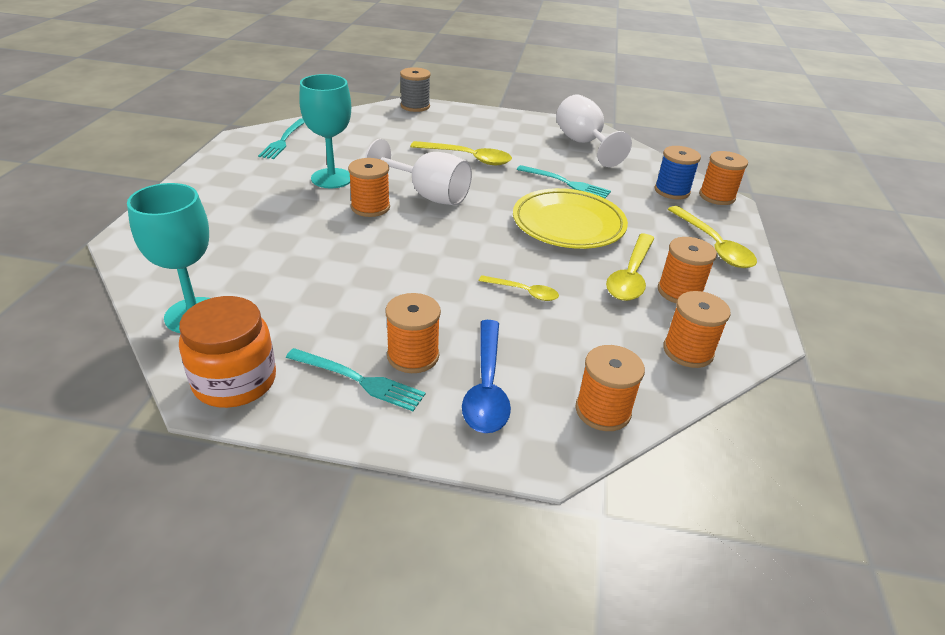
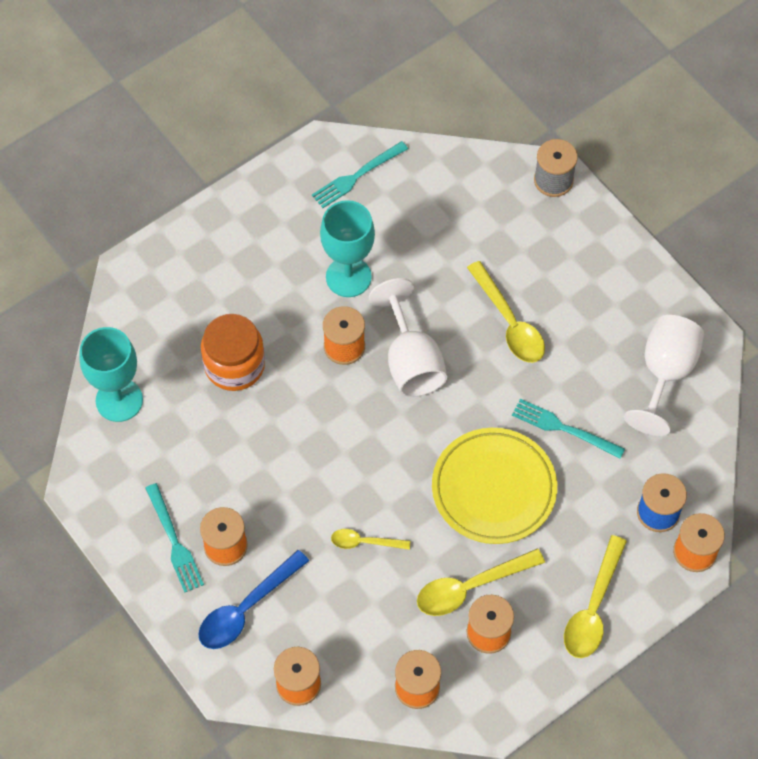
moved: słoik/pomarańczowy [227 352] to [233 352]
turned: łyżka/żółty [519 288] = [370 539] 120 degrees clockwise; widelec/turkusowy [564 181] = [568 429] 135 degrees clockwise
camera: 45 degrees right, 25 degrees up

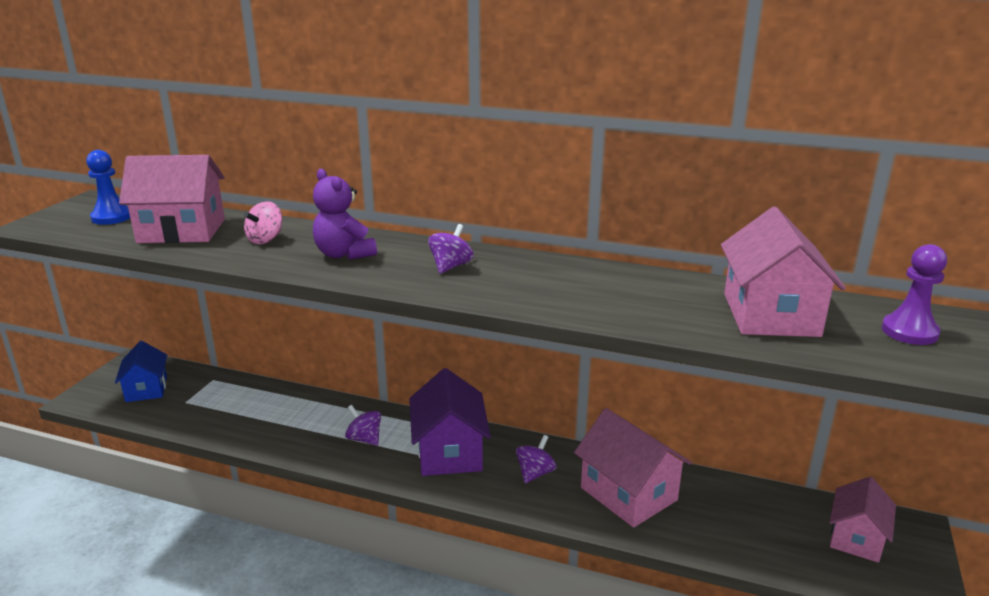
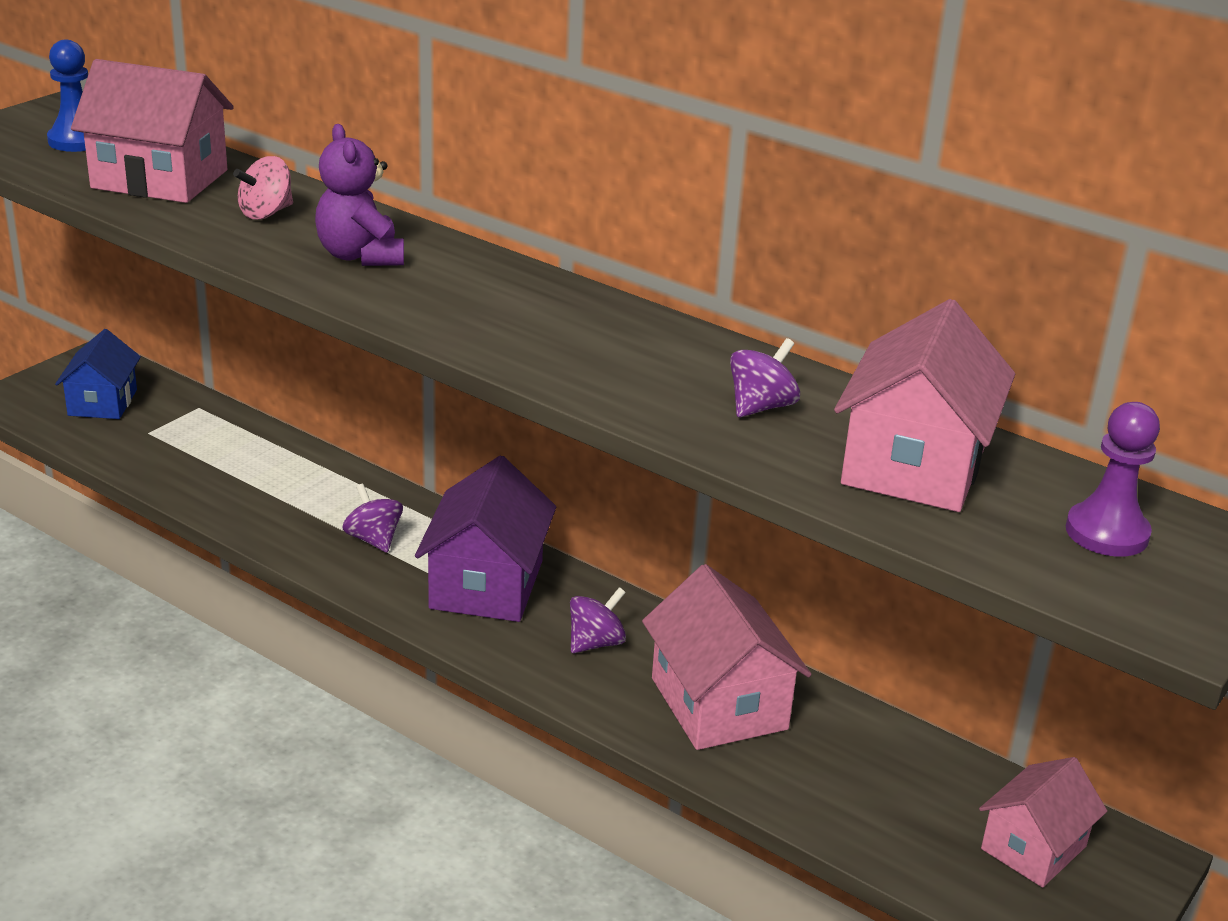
moved: bączek/fioletowy [451 249] to [765 377]
camera: 15 degrees right, 5 degrees up

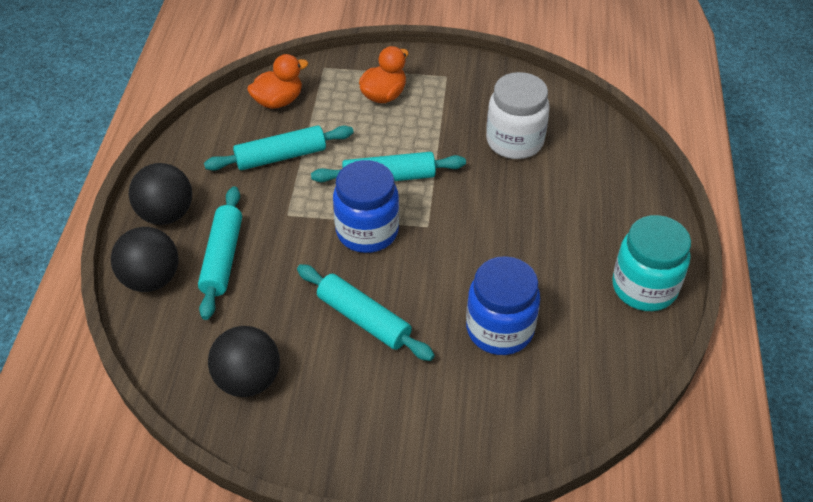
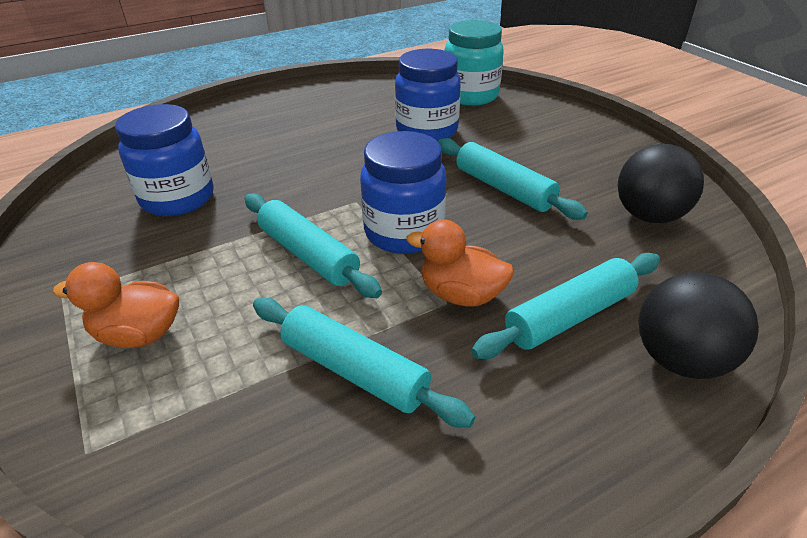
removed: piłka/czarny [160 194]
moved: kaczka/pomarańczowy [277 81] to [460 263]; słoik/turkusowy [651 263] to [474 63]
recoloured: słoik/biały [518 115] to słoik/niebieski [164 160]
turned: wałek do ciasta/turkusowy [366 312] = [513 179] 45 degrees counterclockwise
camera: 125 degrees left, 10 degrees down

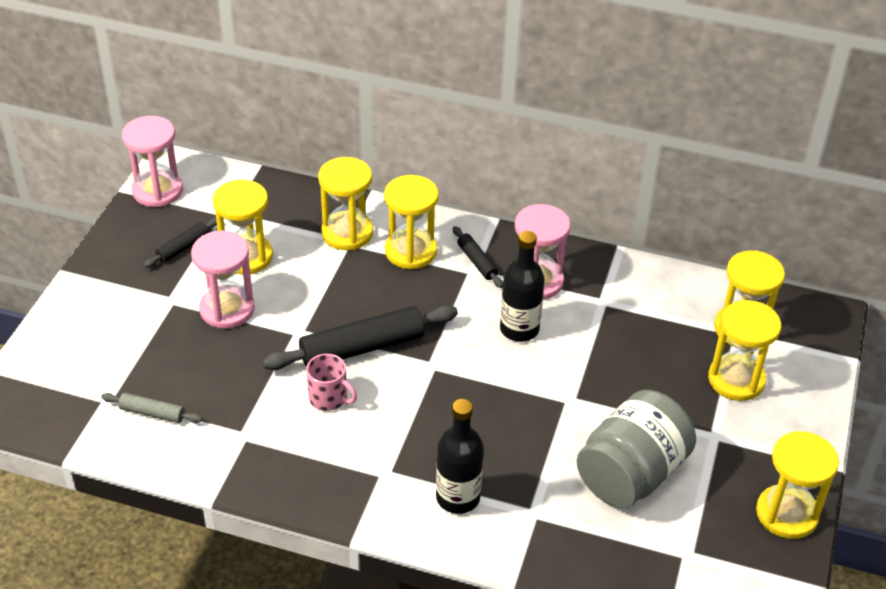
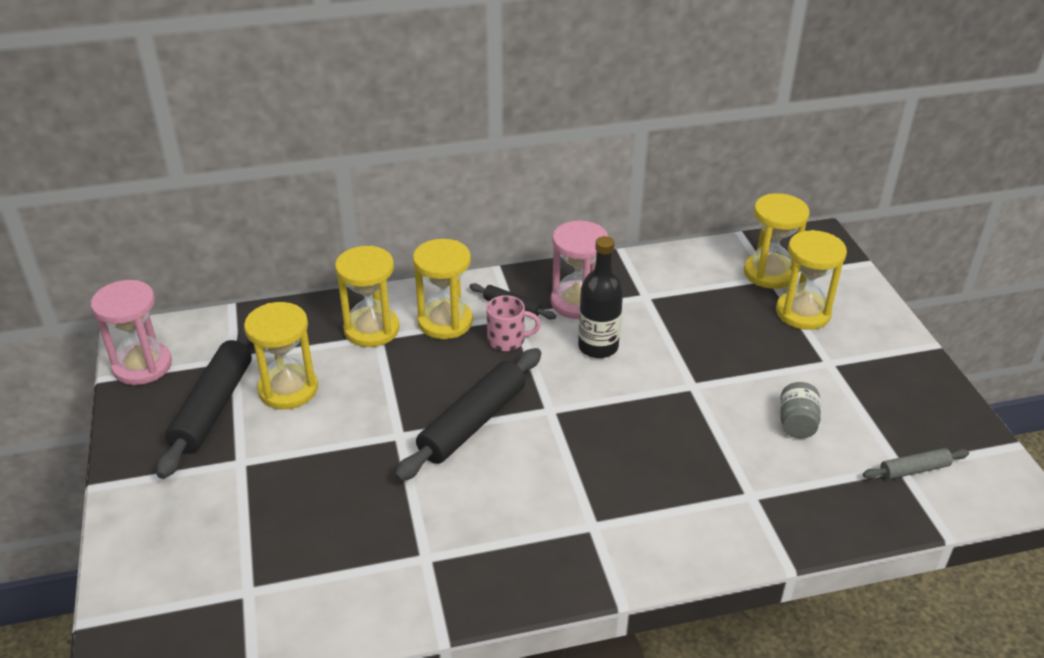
removed: klepsydra/różowy [223 280]; butelka/czarny [460 456]; klepsydra/żółty [797 485]
moved: kubek/różowy [331 382] to [513 323]; wałek do ciasta/szary [152 408] to [916 464]
resized: wałek do ciasta/czarny [180 242] = [204 402] x1.99; słoik/szary [636 449] = [800 410] x0.46
camera: 30 degrees left, 5 degrees down

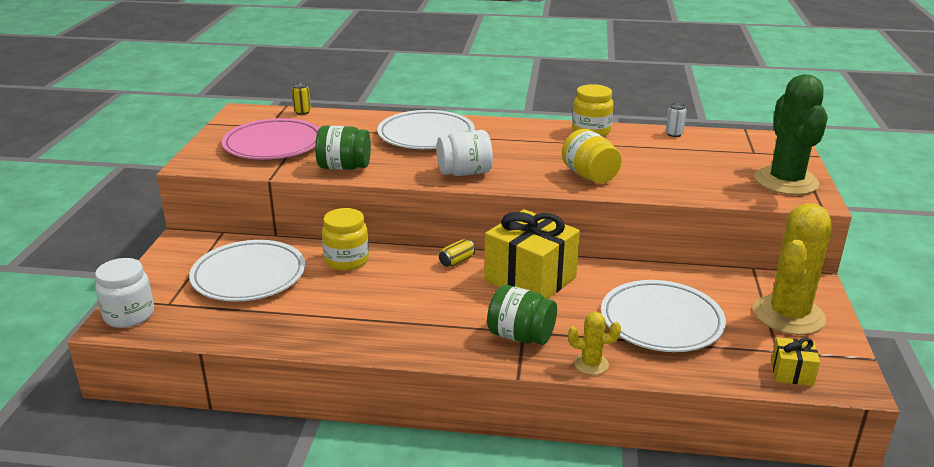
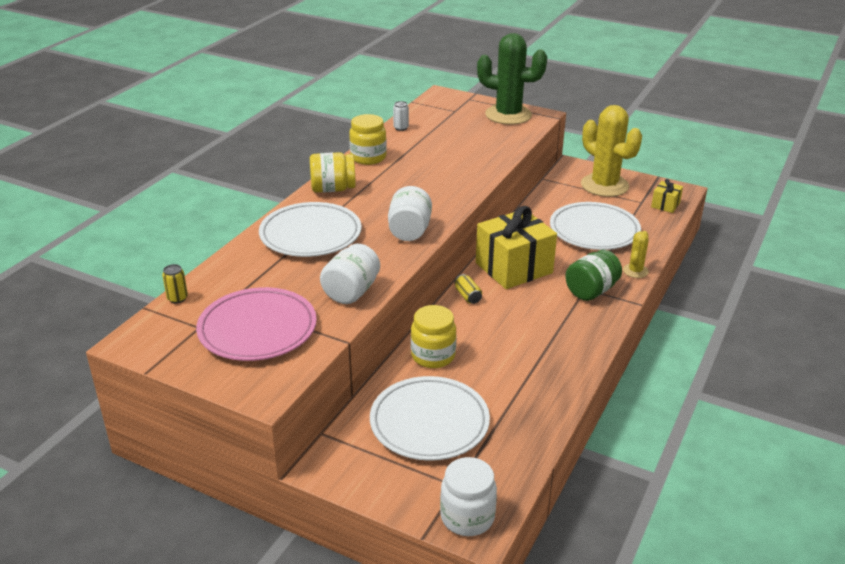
moved: słoik/żółty [592 156] to [333 172]
recoloured: słoik/zielony [343 147] to słoik/biały [350 274]
camera: 70 degrees left, 5 degrees up

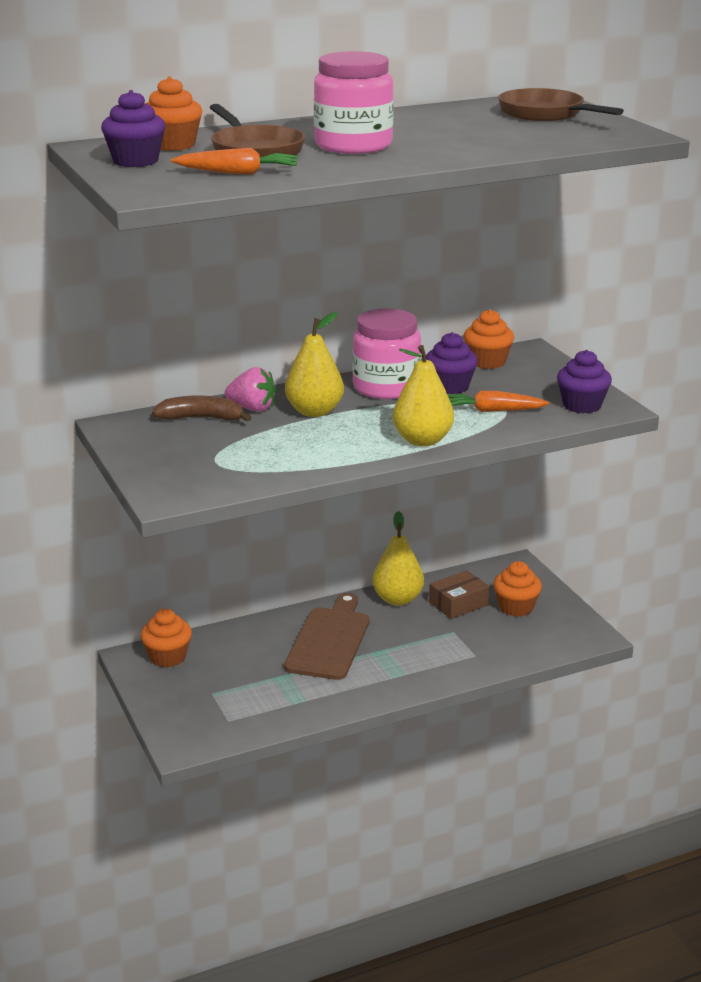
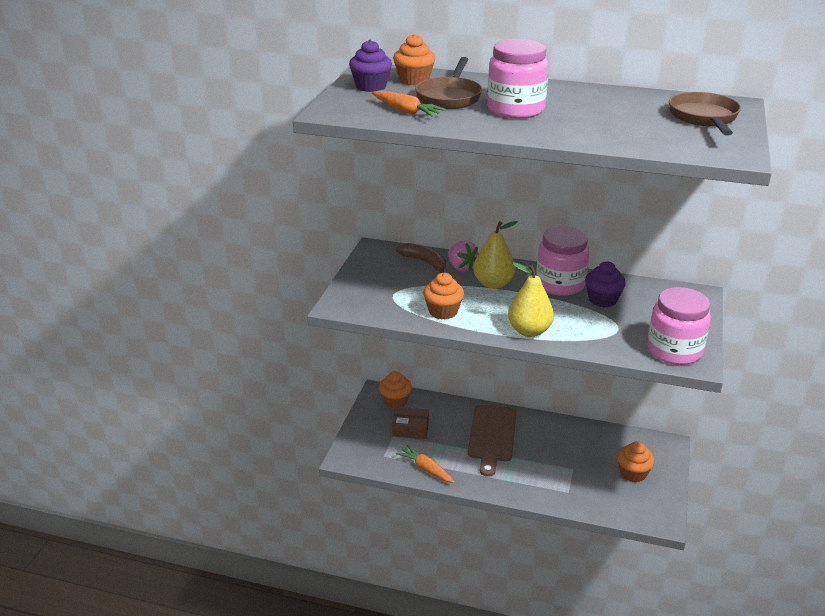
removed: gruszka/żółty [398 558]
moved: pudełko/brązowy [459 594] to [410 423]; marchewka/pomarańczowy [498 401] to [425 464]; muffinka/pomarańczowy [488 339] to [443 296]
replaced: muffinka/fioletowy [584 381] to słoik/różowy [679 326]
turned: deska do krojenia/brązowy [327 636] = [492 441] 135 degrees clockwise
camera: 40 degrees right, 5 degrees up

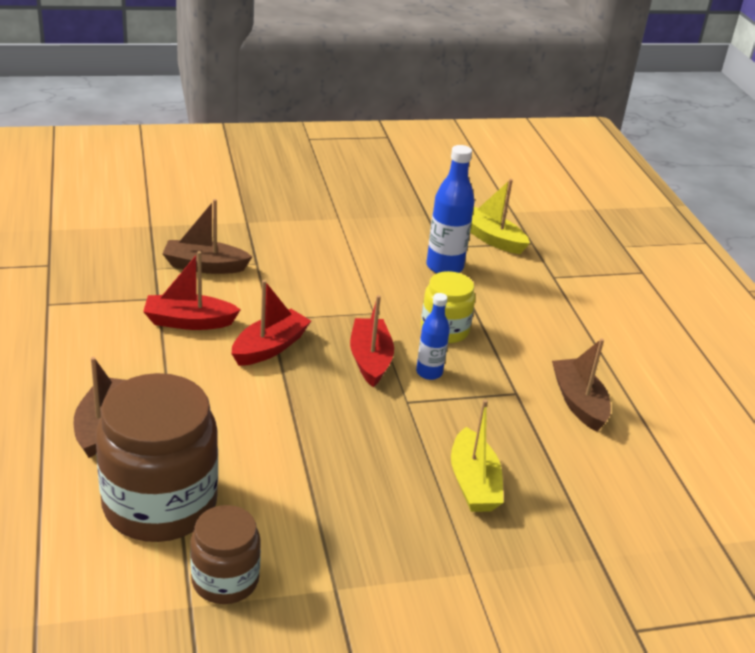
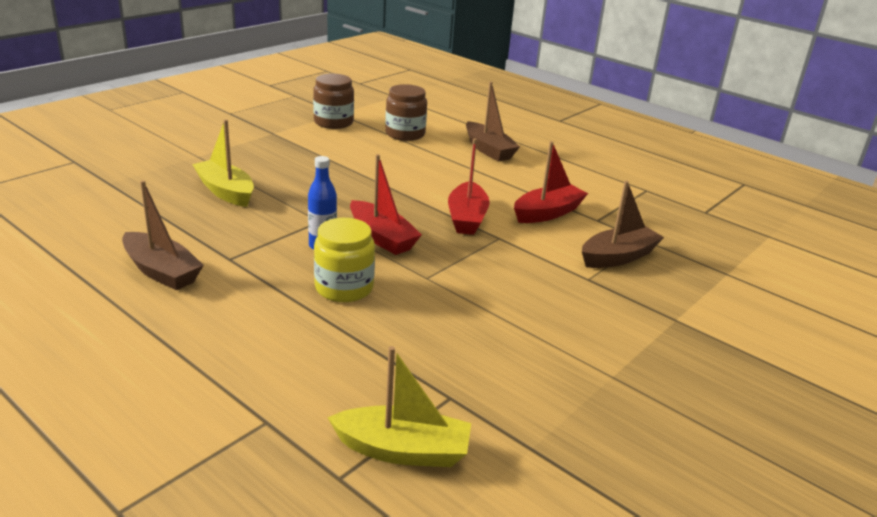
removed: butelka/niebieski [450 209]
resized: słoik/brązowy [156 457] = [406 112] x0.55
camera: 145 degrees right, 5 degrees down

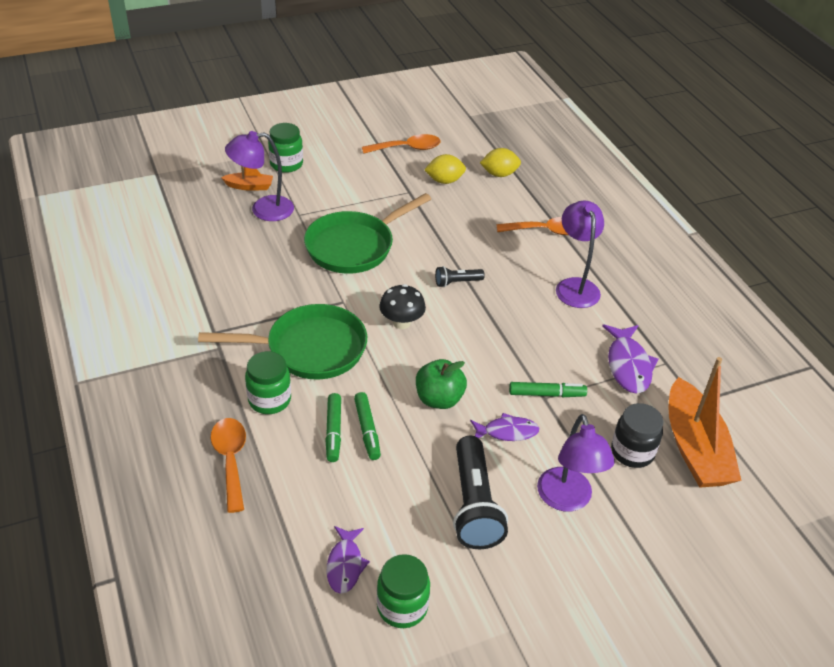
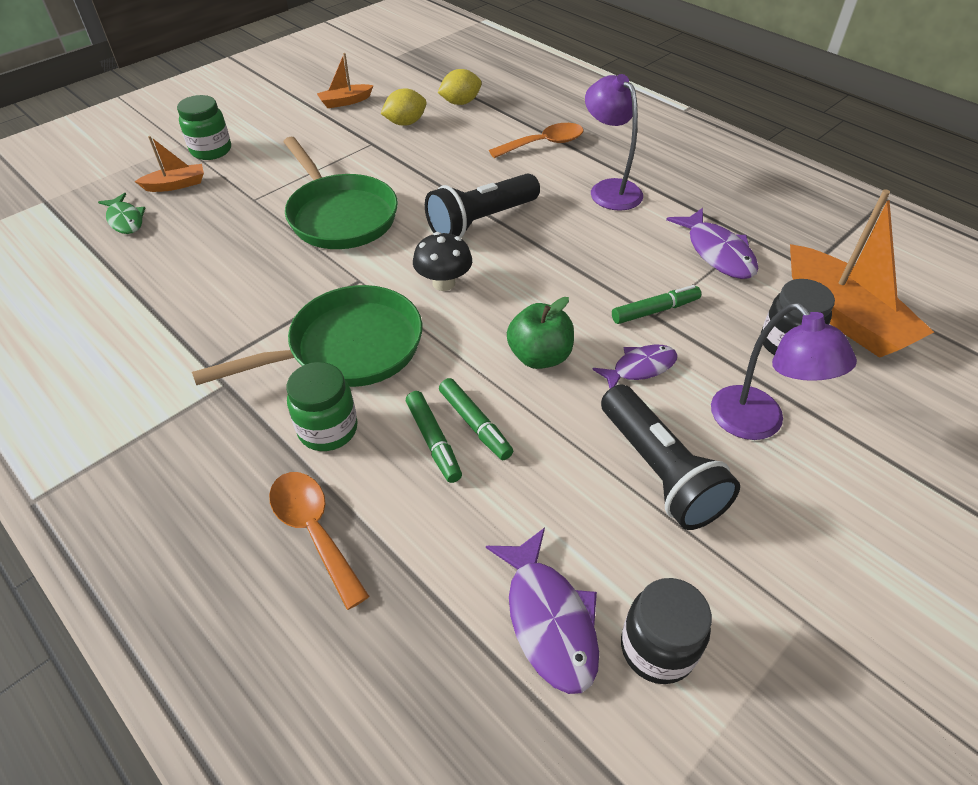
removed: lampka/fioletowy [259 176]
added: ryba/zielony [121 213]
replaced: łyżka/pomarańczowy [401 144] to łódka/pomarańczowy [345 80]
recoloured: słoik/zielony [403 591] to słoik/czarny [666 631]
turned: patelnia/zielony [367 233] = [340 193] 60 degrees counterclockwise
resized: latarka/czarny [460 276] = [482 205] x2.01; ryba/fioletowy [348 560] = [542 611] x1.51
camera: 20 degrees left, 5 degrees up

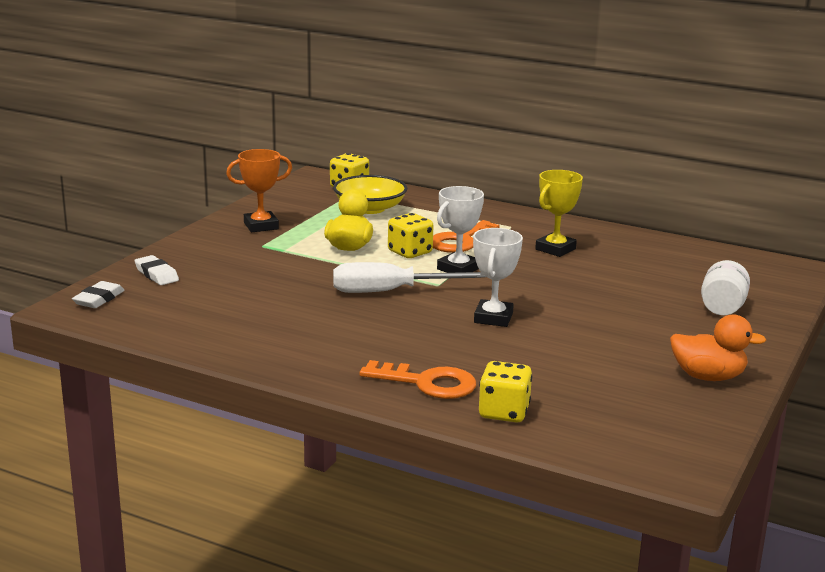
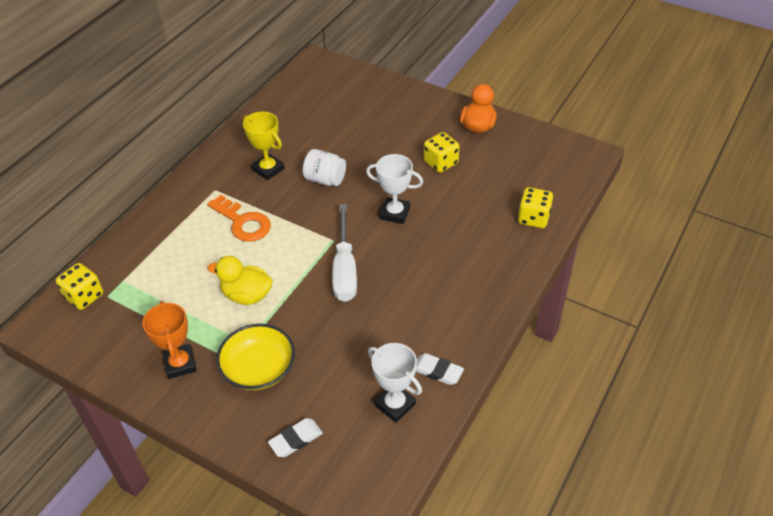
removed: klucz/pomarańczowy [418 379]
moved: miska/żółty [370 194] to [255 357]; słoik/biały [725 287] to [324 167]; puchar/biały [460 229] to [395 383]; gumka do mazania/biały [98 294] to [440 369]; kostka do gry/żółty [410 235] to [441 152]
camera: 85 degrees left, 25 degrees up

